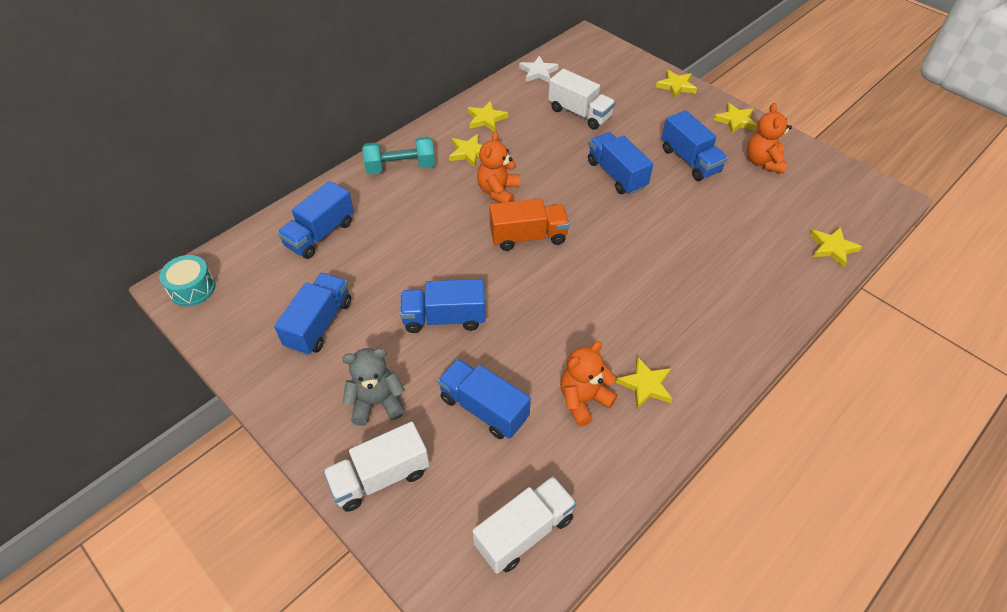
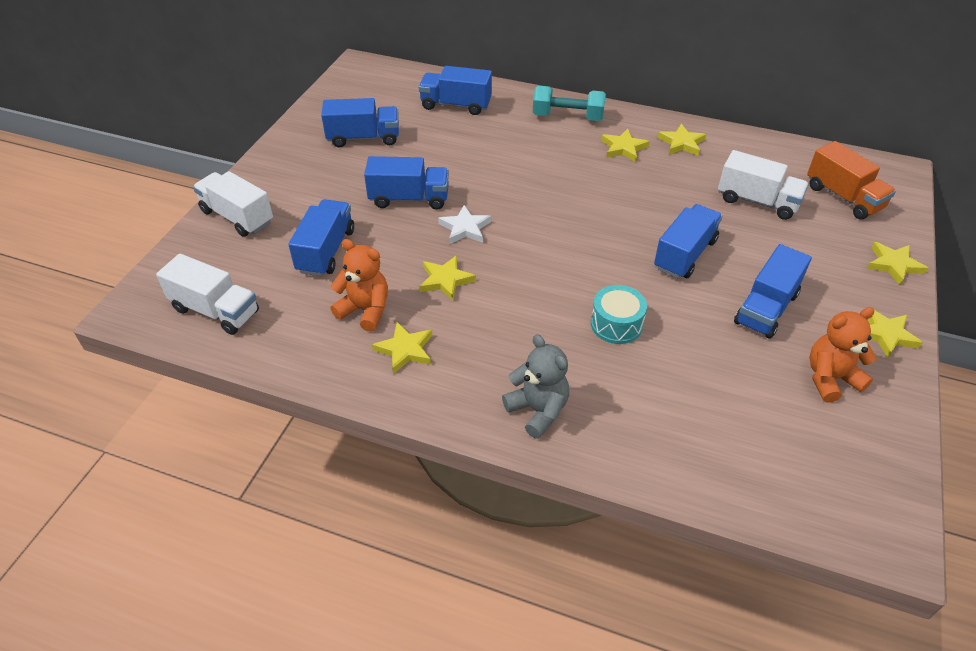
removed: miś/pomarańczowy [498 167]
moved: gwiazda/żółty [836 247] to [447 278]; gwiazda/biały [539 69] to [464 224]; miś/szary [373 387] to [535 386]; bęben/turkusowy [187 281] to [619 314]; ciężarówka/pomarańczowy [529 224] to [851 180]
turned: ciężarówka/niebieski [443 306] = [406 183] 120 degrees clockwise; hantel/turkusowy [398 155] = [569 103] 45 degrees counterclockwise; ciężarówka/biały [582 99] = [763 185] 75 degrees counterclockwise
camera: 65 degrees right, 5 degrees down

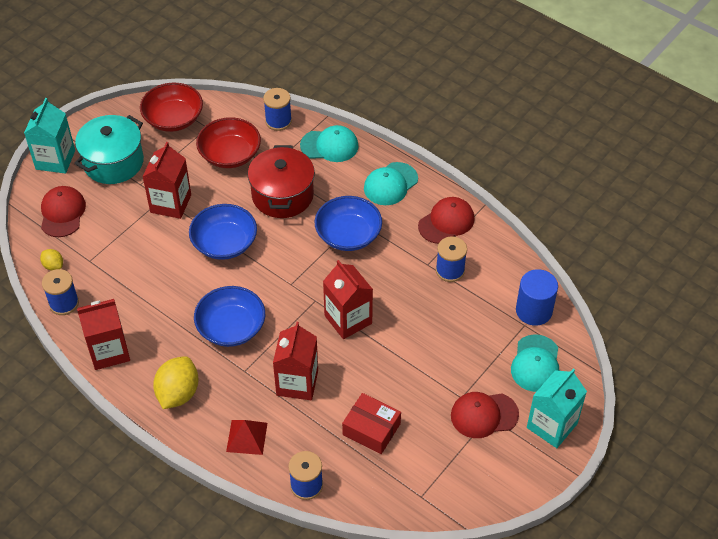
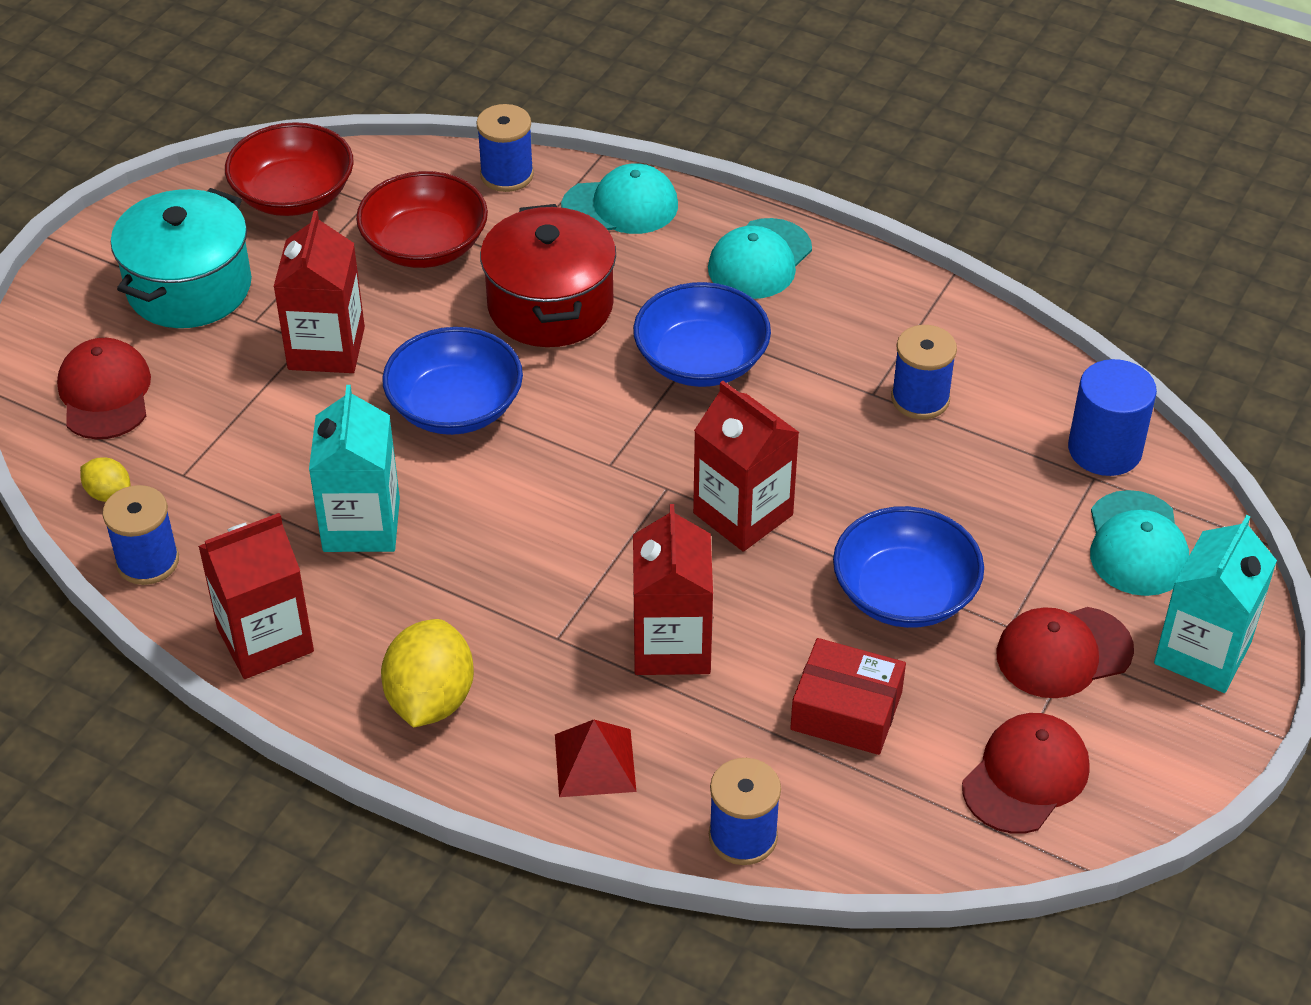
moved: karton mleka/turkusowy [49 136] to [354 468]; miska/niebieski [229 316] to [908 567]; czapka/czerwony [446 220] to [1026 773]
camera: 10 degrees left, 5 degrees down

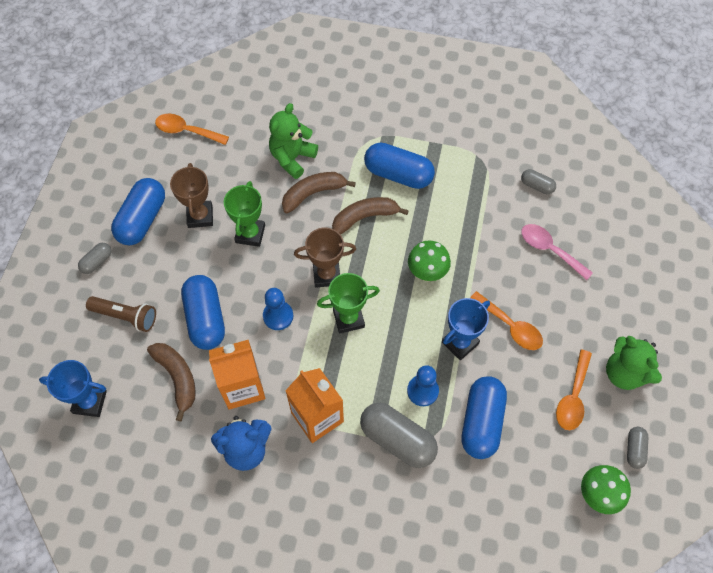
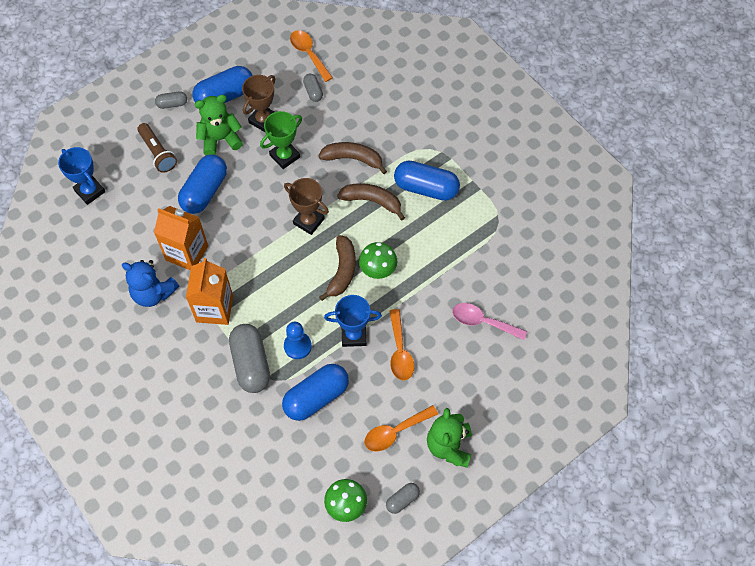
removed: pionek/niebieski [278 309]; puchar/zielony [348 303]
moved: miś/zielony [293 141] to [219 125]; kapsułka/szary [538 181] to [313 88]; banan/brązowy [171 382] to [337 268]
turned: kapsułka/niebieski [399 166] = [427 181] 45 degrees counterclockwise; łyżka/różowy [557 252] = [489 321] 60 degrees counterclockwise
camera: 40 degrees right, 0 degrees up

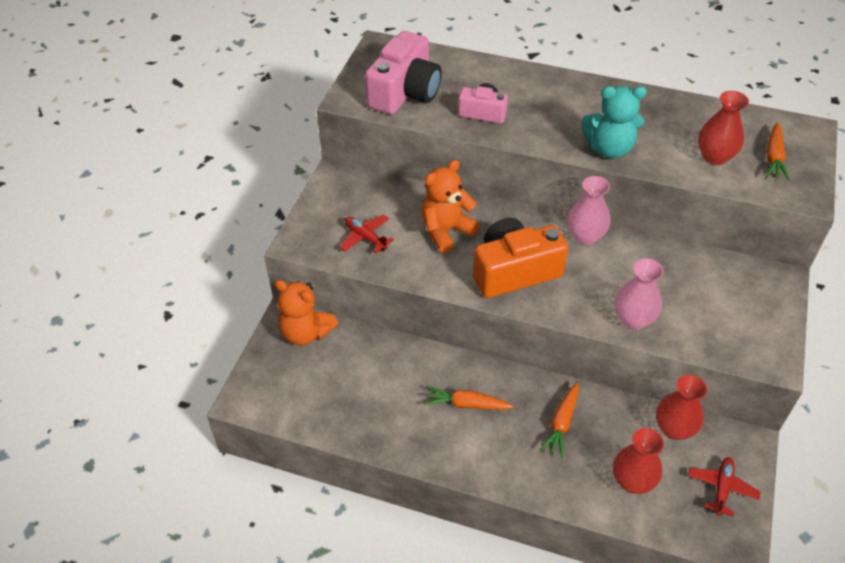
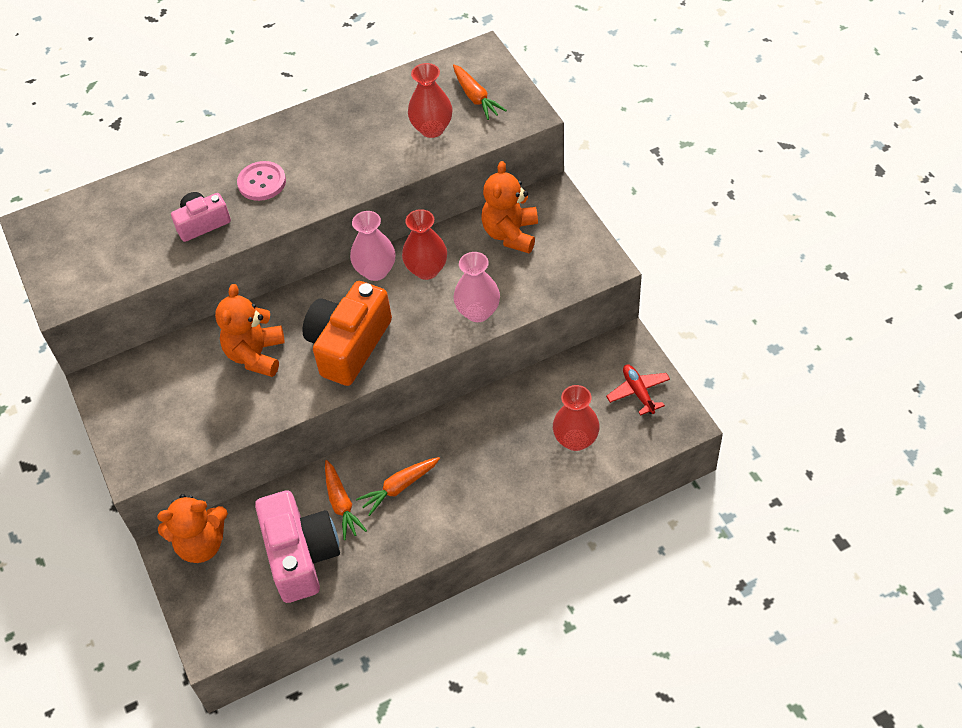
removed: samolot/czerwony [366 234]; miś/turkusowy [614 122]
added: guzik/różowy [261 181]; miś/pomarańczowy [510 207]
moved: aparat fotograficzny/różowy [403 72] to [297 546]; marchewka/pomarańczowy [559 420] to [346 500]; wazon/czerwony [681 407] to [424 244]
camera: 40 degrees left, 5 degrees up

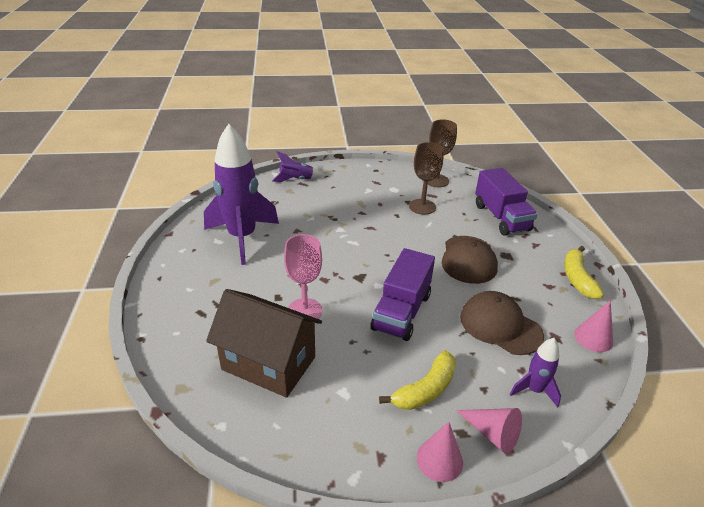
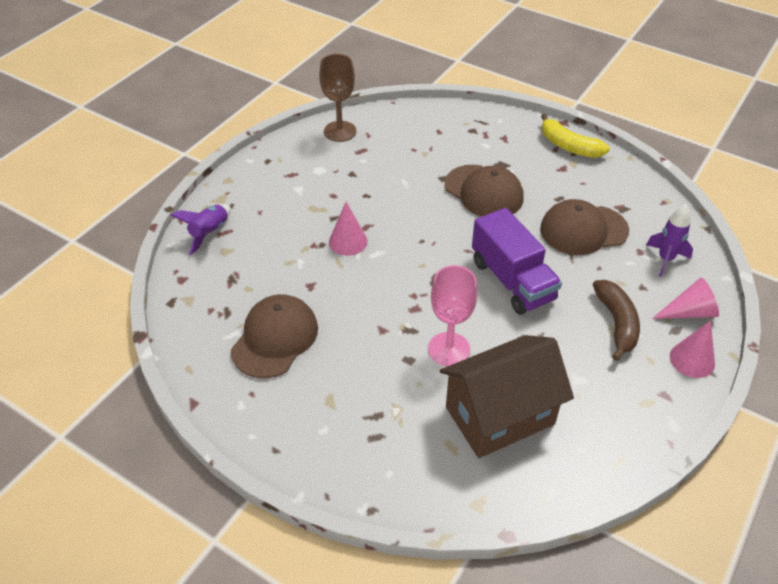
removed: kielich/brązowy [426 178]; ciężarówka/fioletowy [506 201]
moved: stożek/różowy [593 326] to [348 229]
replaced: rakieta/fioletowy [241 194] to czapka/brązowy [274 336]
recoloured: banan/żółty [417 380] to banan/brązowy [616 320]
camera: 50 degrees left, 10 degrees up

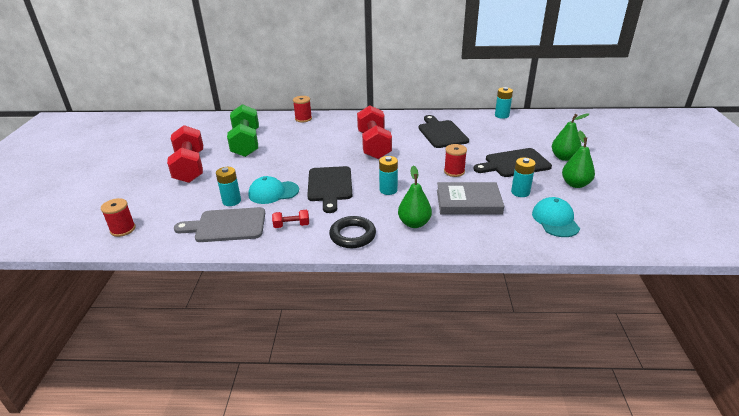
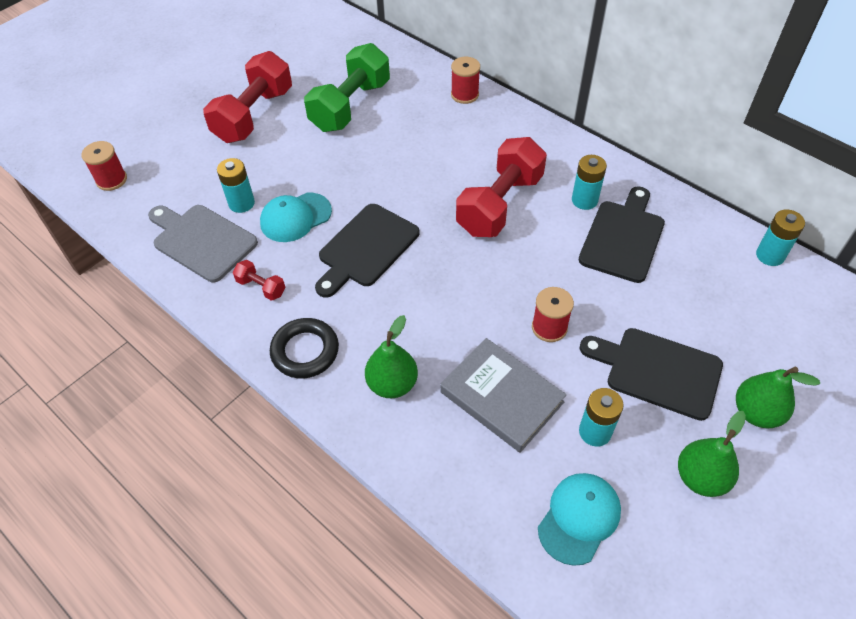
moved: bateria/turkusowy [388 175] to [589 182]
turned: czapka/turkusowy [273 190] = [296 217] 60 degrees counterclockwise
camera: 40 degrees right, 20 degrees up

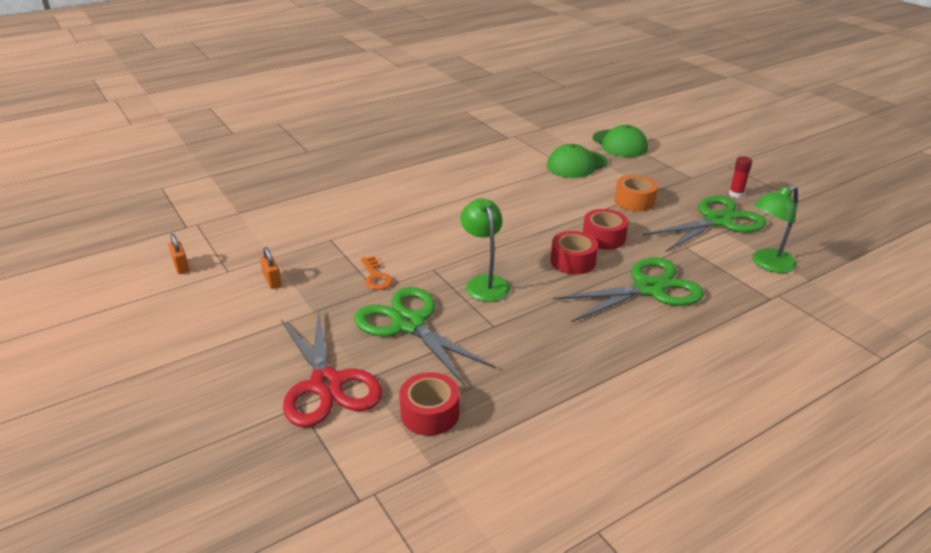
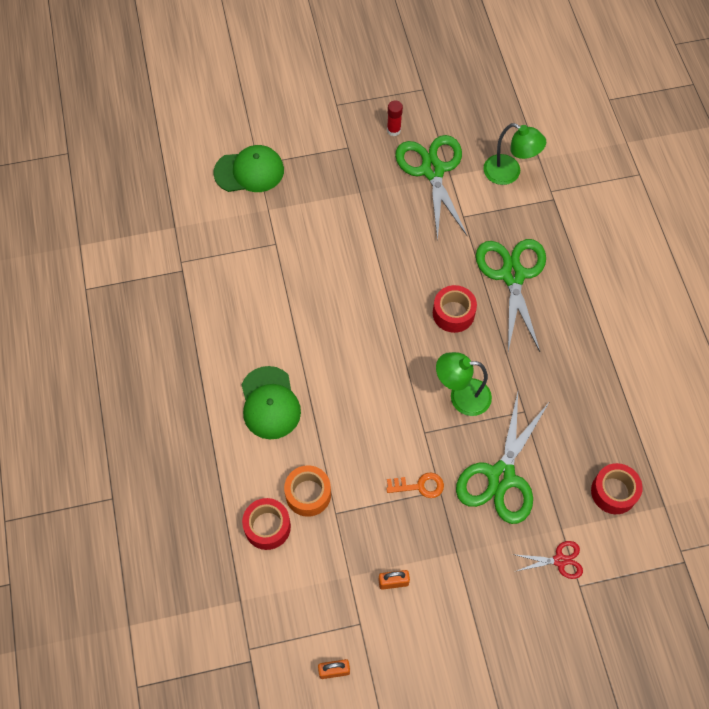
moved: czapka/zielony [577 161] to [271 402]; taśma klejąca/czerwony [605 229] to [266 524]; taśma klejąca/pomarańczowy [636 193] to [307 491]
turned: nożyczki/zielony [425 336] = [502 458] 45 degrees counterclockwise; lampka/zielony [775 229] = [514 154] 45 degrees counterclockwise
resized: nożyczki/czerwony [331 367] = [547 560] x0.48
camera: 70 degrees left, 30 degrees up

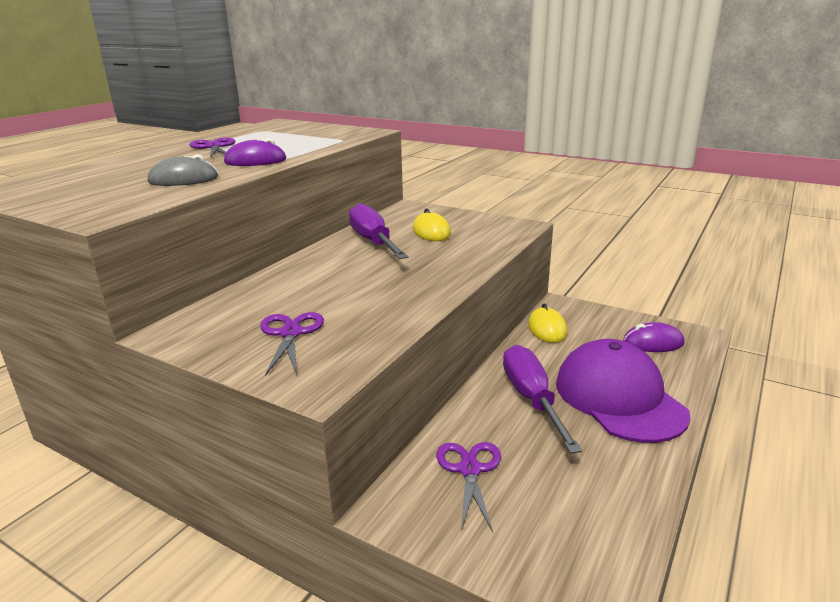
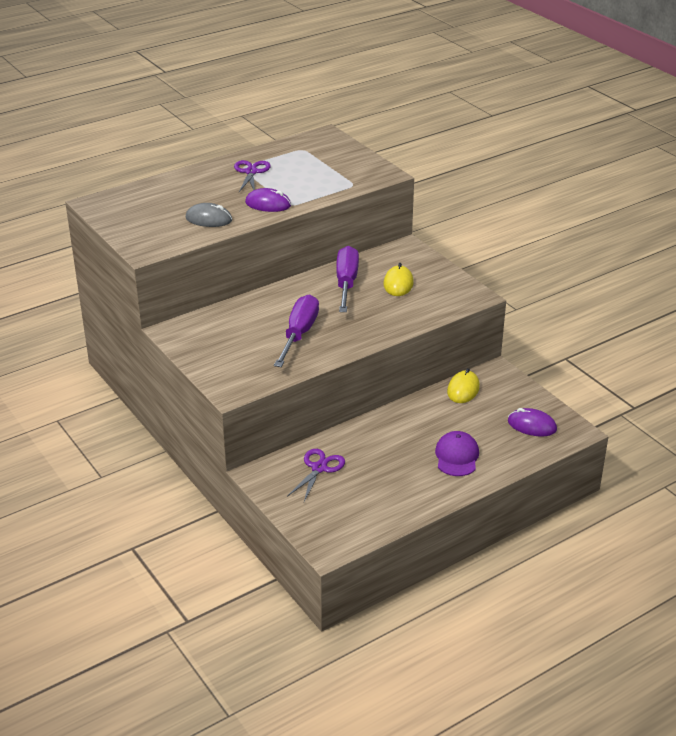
removed: nożyczki/fioletowy [292 344]
moved: śrubokręt/fioletowy [542 399] to [296 330]
resized: czapka/fioletowy [623 391] = [457 453] x0.56
camera: 25 degrees right, 10 degrees up

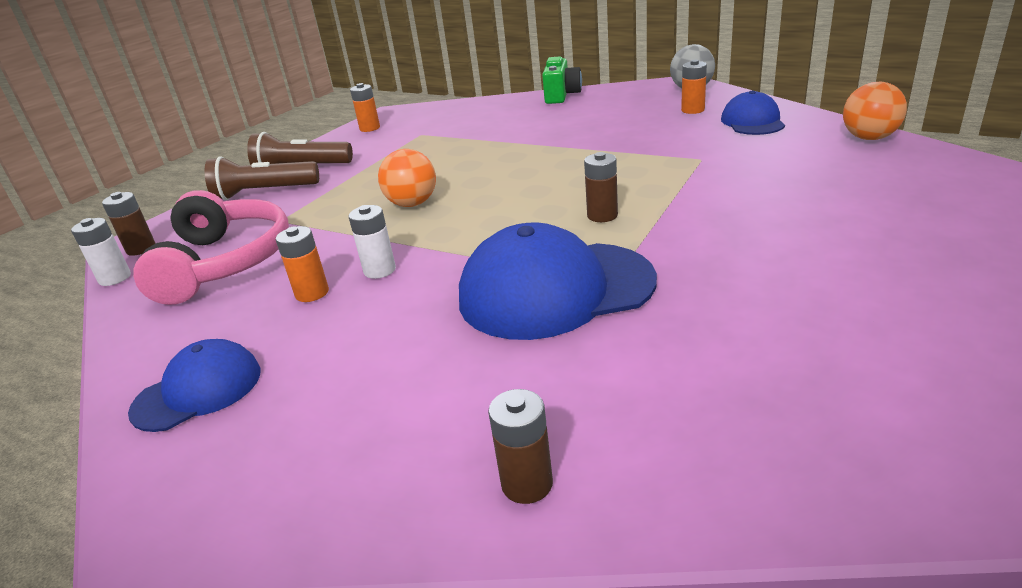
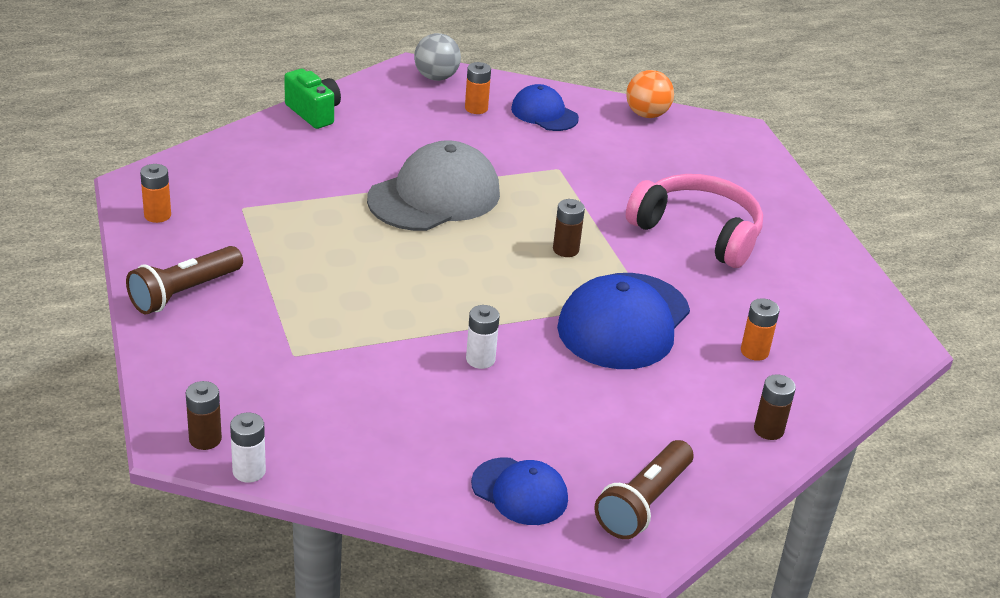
removed: piłka/pomarańczowy [407 178]
added: czapka/szary [433 185]
moved: latarka/brązowy [262 178] to [644 489]; słuchawki/różowy [211 247] to [694 221]; bateria/pomarańczowy [302 264] to [760 329]
turned: czapka/niebieski [194 385] = [519 491] 120 degrees clockwise
camera: 55 degrees left, 5 degrees up

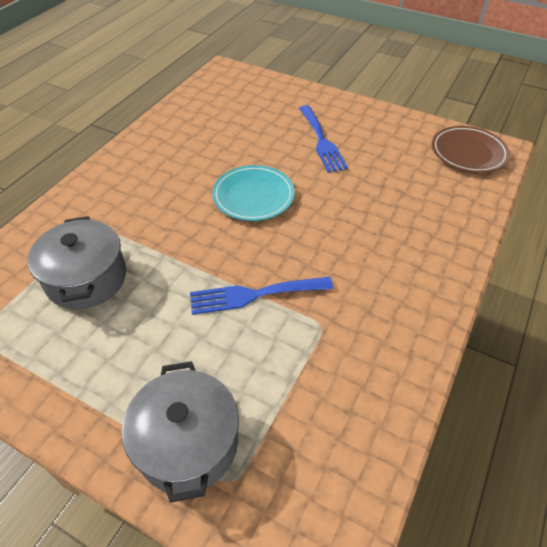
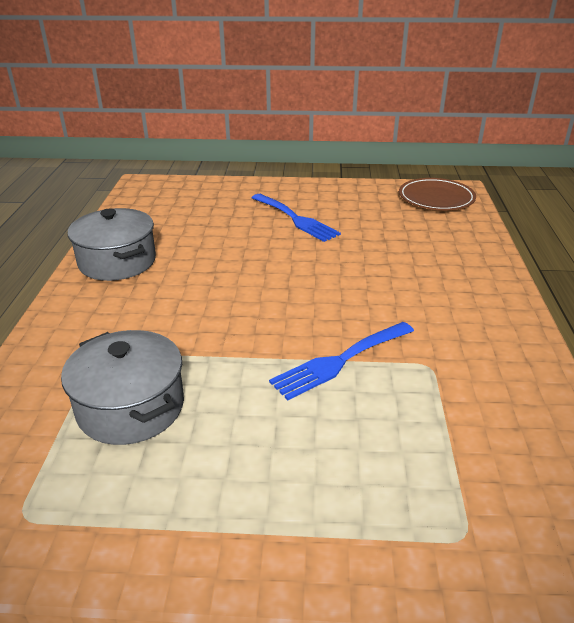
removed: talerz/turkusowy [253 193]
moved: garnek/szary [180 432] to [112 244]
camera: 25 degrees left, 15 degrees down

